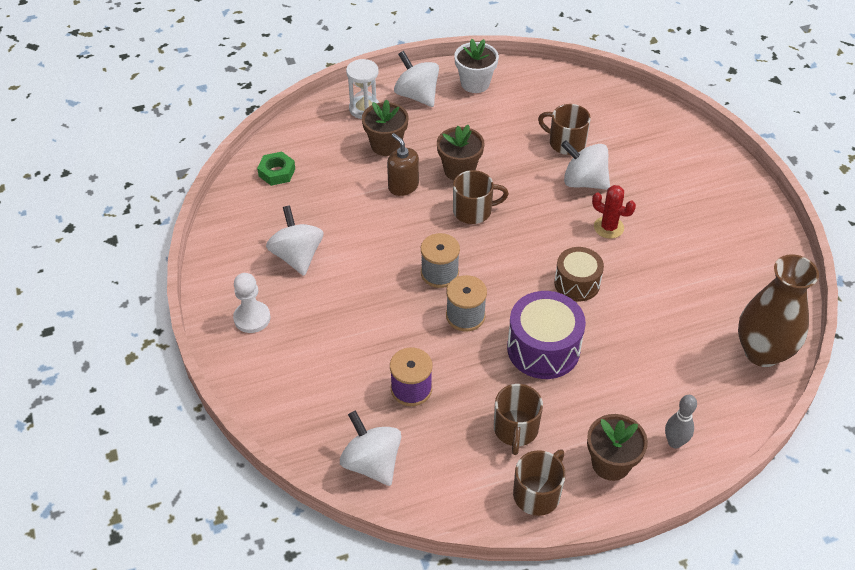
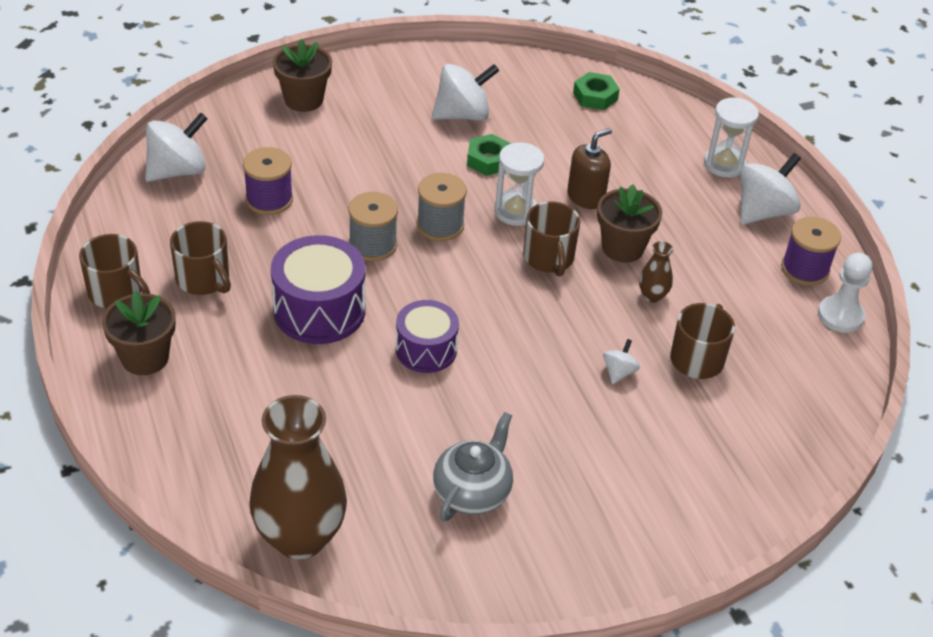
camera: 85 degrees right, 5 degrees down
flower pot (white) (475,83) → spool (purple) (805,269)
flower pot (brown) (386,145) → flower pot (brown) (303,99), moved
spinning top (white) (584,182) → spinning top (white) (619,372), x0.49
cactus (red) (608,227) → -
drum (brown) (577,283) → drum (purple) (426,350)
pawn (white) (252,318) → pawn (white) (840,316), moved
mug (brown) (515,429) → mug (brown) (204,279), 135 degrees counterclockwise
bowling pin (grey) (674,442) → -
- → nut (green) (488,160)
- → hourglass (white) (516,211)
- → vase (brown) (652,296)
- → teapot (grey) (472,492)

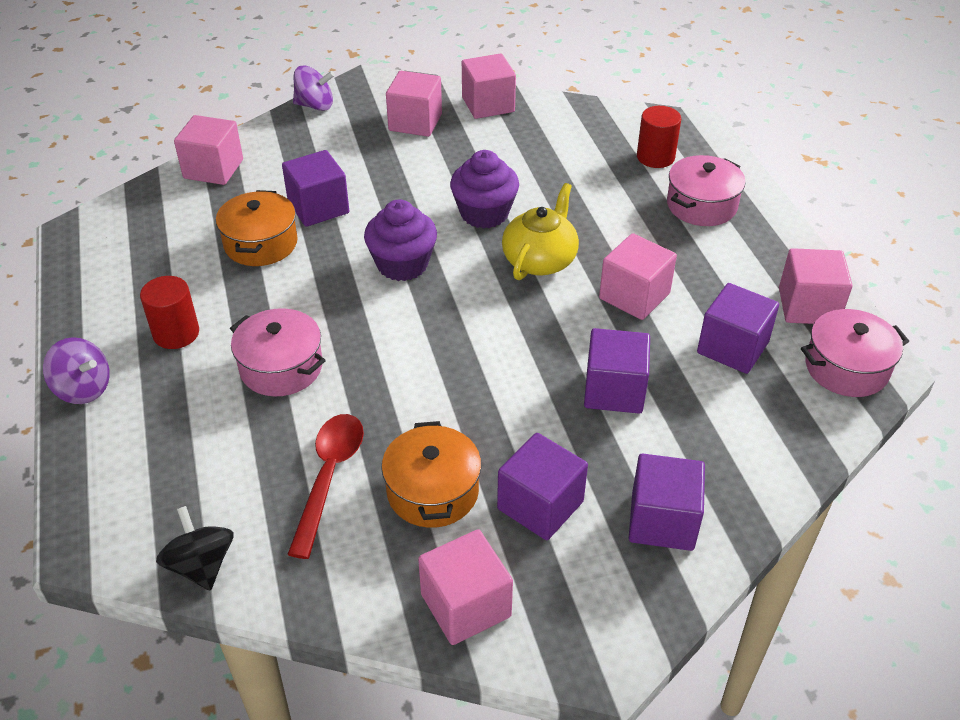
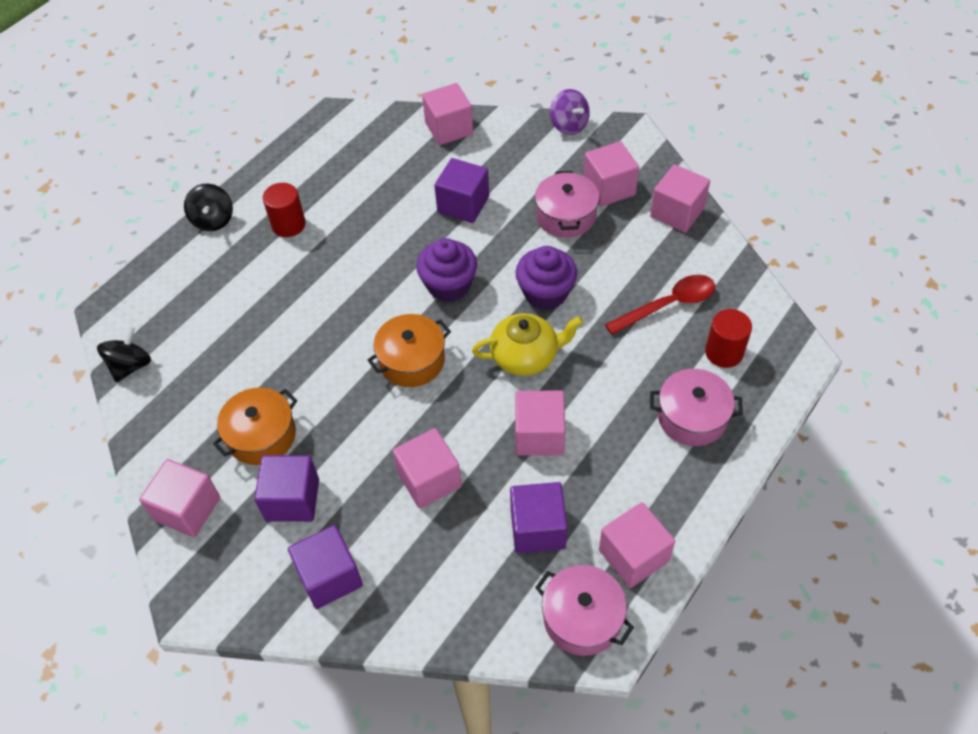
camera: 55 degrees right, 10 degrees up
pot (orange) (261,243) → pot (orange) (412,361), moved
pot (pink) (281,367) → pot (pink) (566,216), moved
cube (purple) (614,390) → cube (pink) (429,480)
spinning top (purple) (83,389) → spinning top (black) (213,220)
spoon (red) (329,476) → spoon (red) (668,305), moved

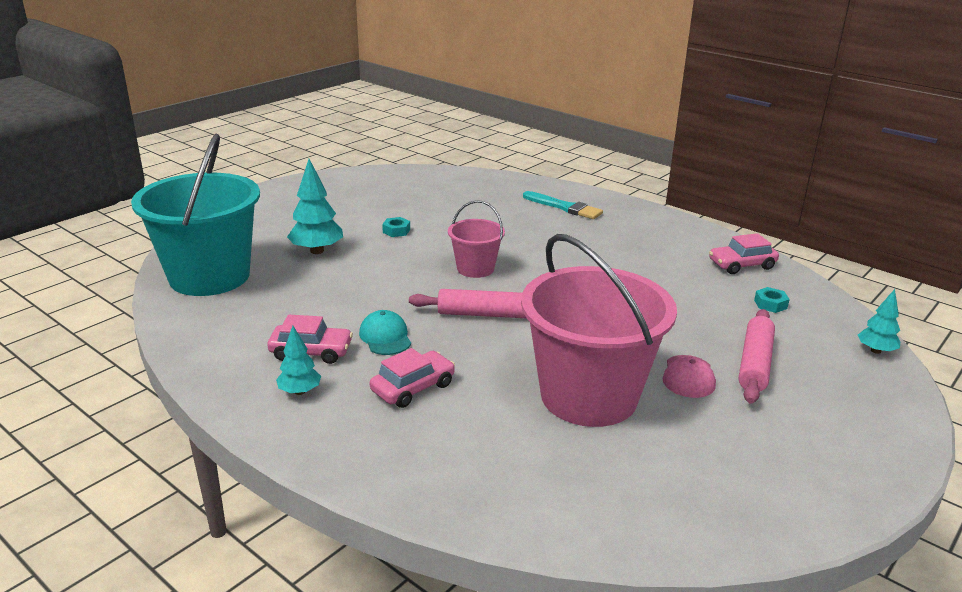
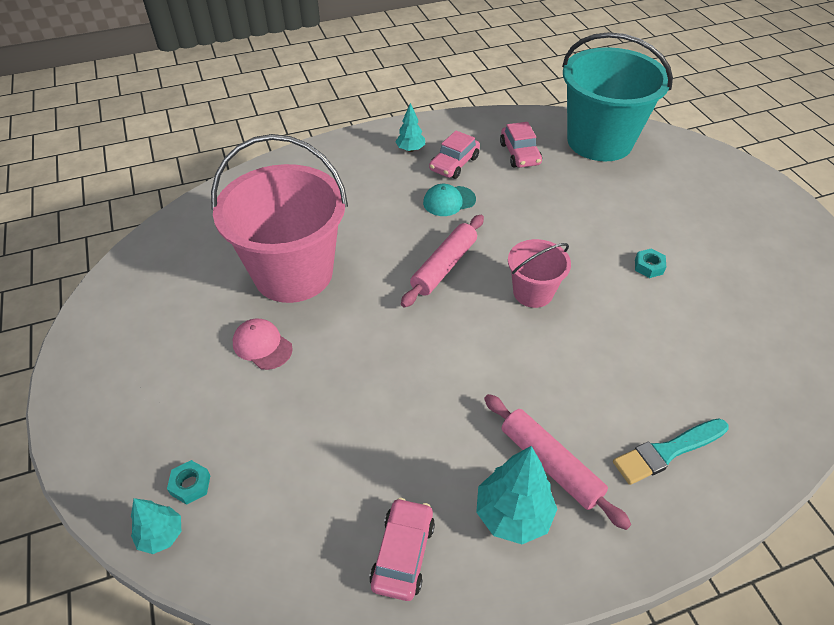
camera: 120 degrees right, 20 degrees up
tree (turquoise) (317,251) → tree (turquoise) (512,514), moved
nut (turquoise) (770,304) → nut (turquoise) (190,485), moved
rolling pin (pink) (755,364) → rolling pin (pink) (550,464), moved
cap (turquoise) (385,337) → cap (turquoise) (449,201), 150 degrees clockwise
car (pink) (413,388) → car (pink) (520,154), moved

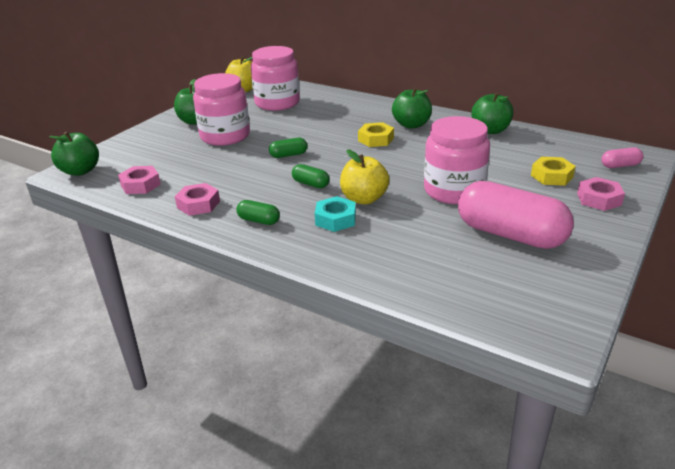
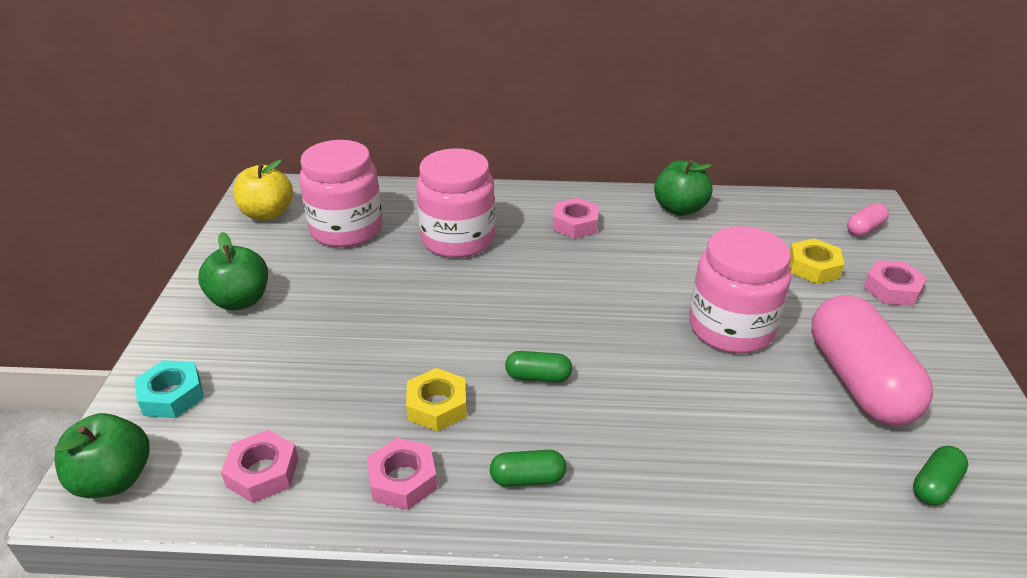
camera: 30 degrees left, 5 degrees up
jar (pink) (225,136) → jar (pink) (458,239), moved
apple (green) (411,125) → nut (pink) (575,224)
nut (yellow) (376,139) → nut (yellow) (437,406), moved
capsule (green) (288,155) → capsule (green) (935,485), moved
apple (yellow) (364,199) → -
capsule (pink) (510,234) → capsule (pink) (858,381), 75 degrees clockwise
nut (turquoise) (335,219) → nut (turquoise) (172,395), moved

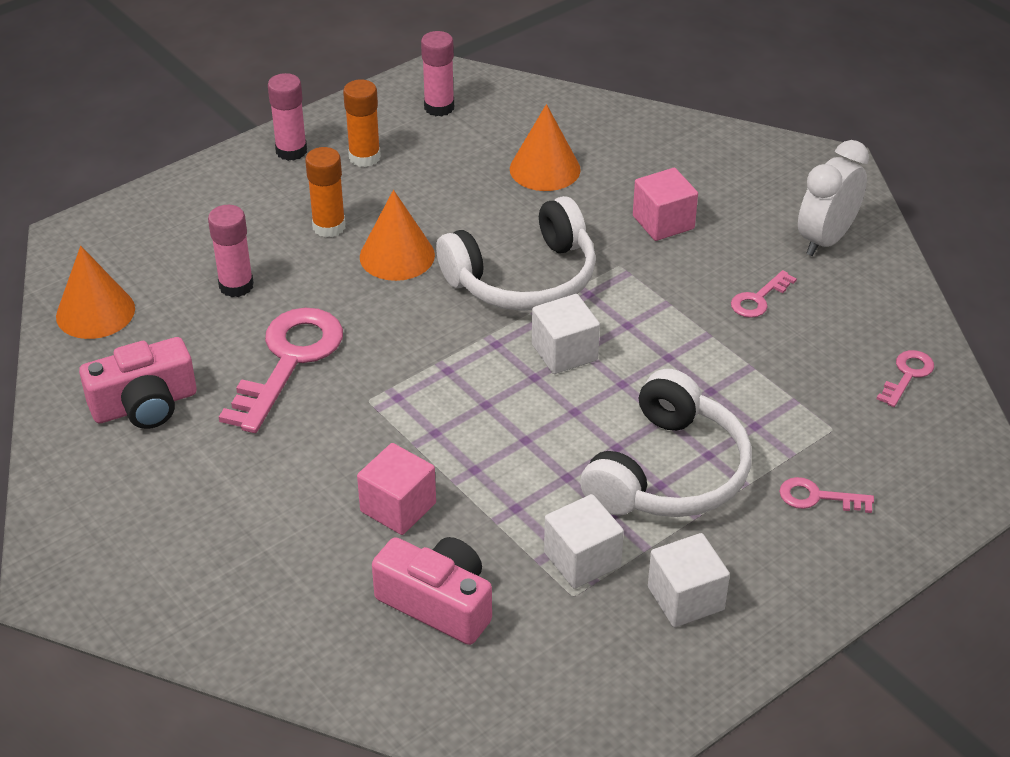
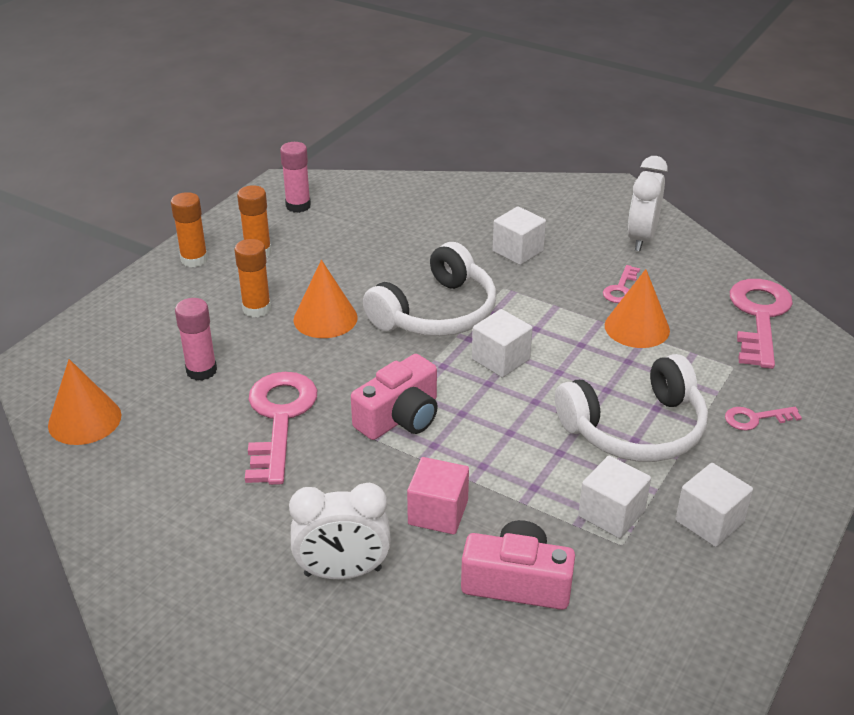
camera: 20 degrees left, 5 degrees down
glue stick (pink) (291,151) → glue stick (orange) (194,260)
cone (orange) (545,169) → cone (orange) (637,327), moved
cube (pink) (663,222) → cube (white) (518,251)
camera (pink) (145,405) → camera (pink) (400,417), moved
key (pink) (907,375) → key (pink) (759,317), x2.09
headphones (white) (669,472) → headphones (white) (635,429), 60 degrees clockwise
- → clock (white) (343,572)

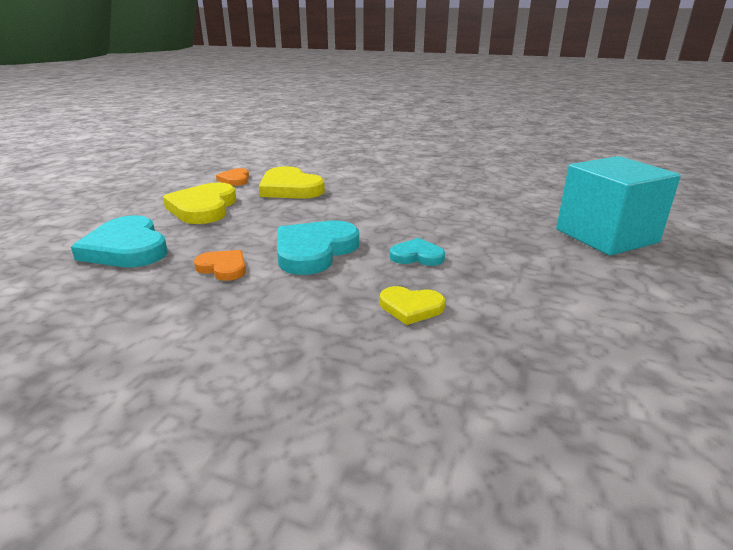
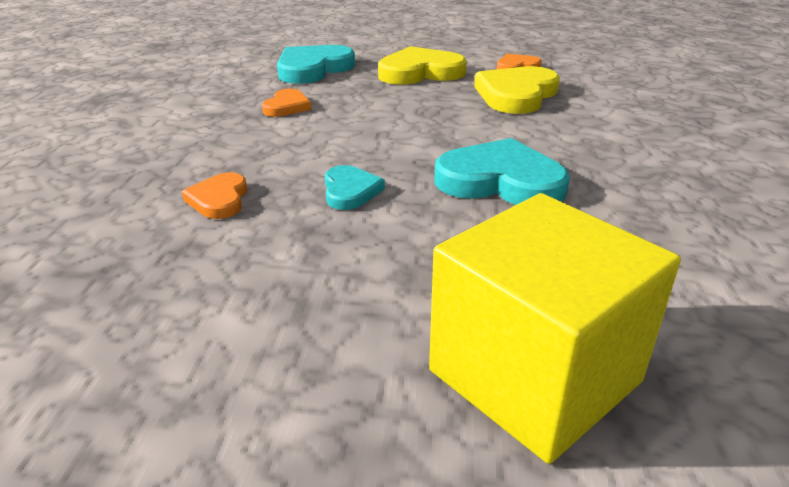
camera: 75 degrees right, 5 degrees up
cube (turquoise) (606,236) → cube (yellow) (534,375)
heart (turquoise) (314,251) → heart (turquoise) (500,181), moved
heart (yellow) (411,307) → heart (orange) (219,199)

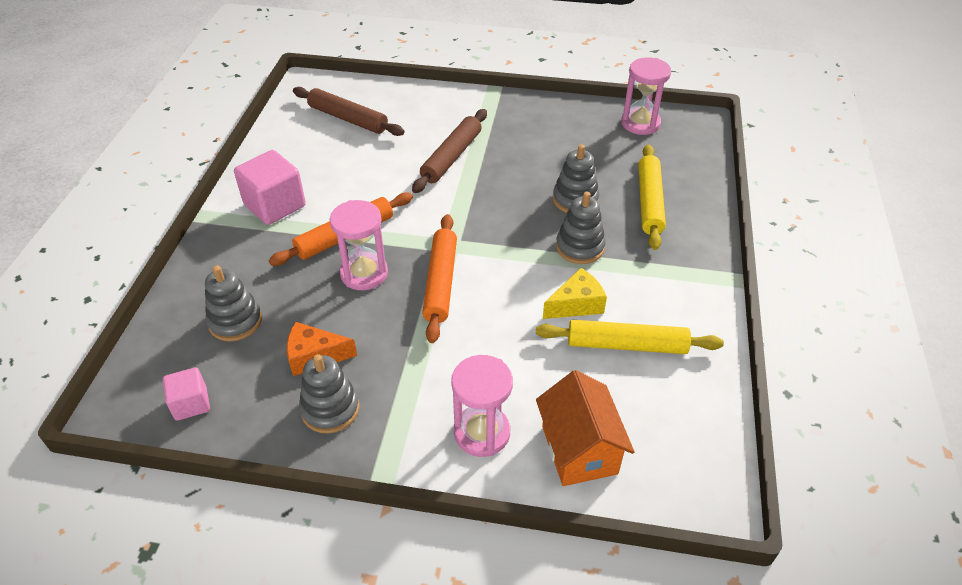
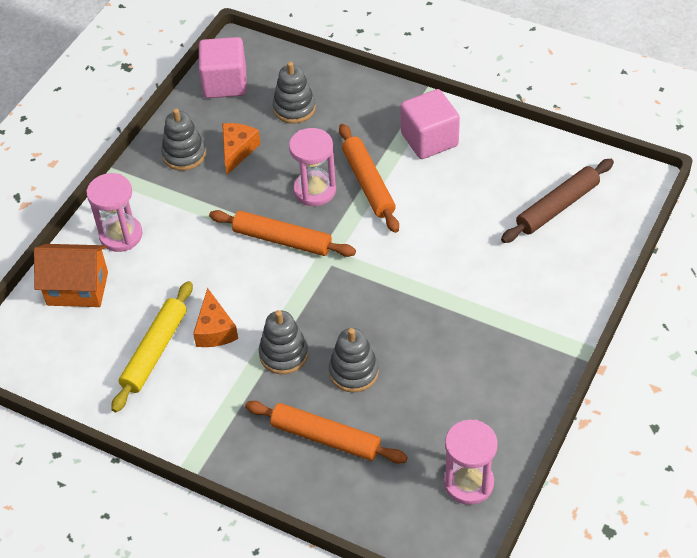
camera: 110 degrees right, 5 degrees up
rolling pin (brown) (452,157) → -
rolling pin (yellow) (649,202) → rolling pin (orange) (325,437)
cheese (yellow) (576,304) → cheese (orange) (215,330)
cube (pink) (191,404) → cube (pink) (225,83), x1.72

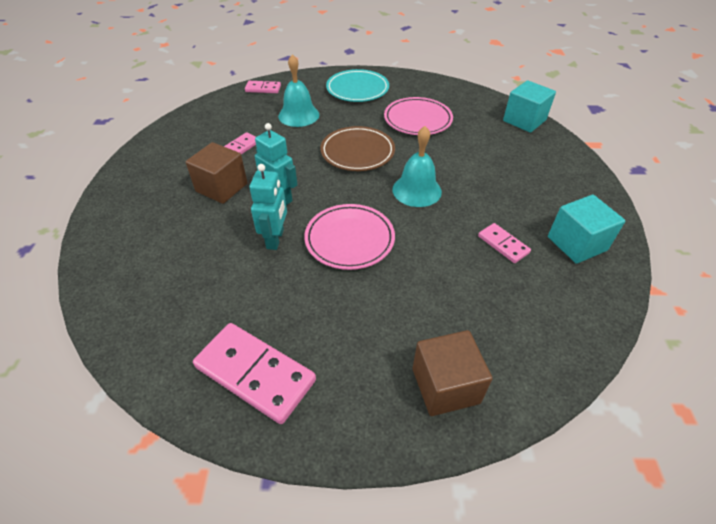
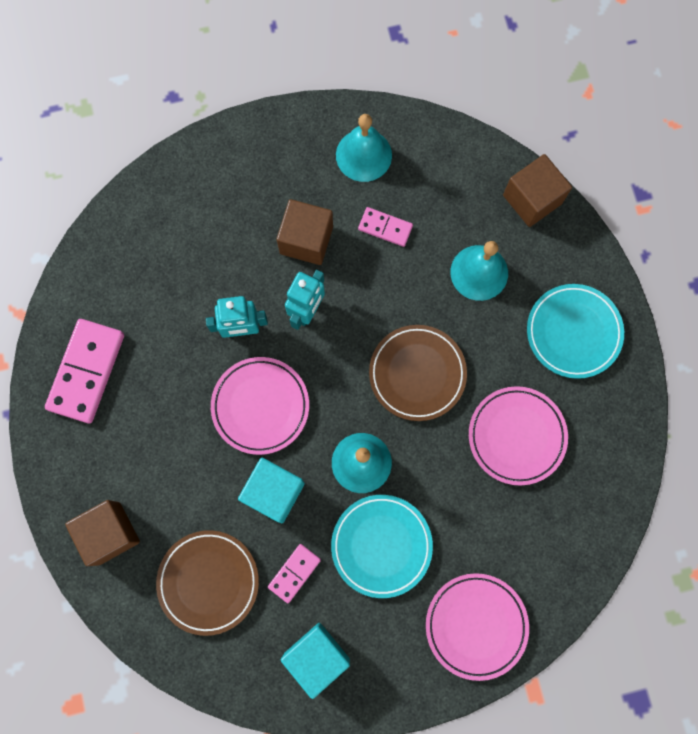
camera: 75 degrees right, 30 degrees up
cube (turquoise) (524,120) → cube (turquoise) (274,492), moved
domino (pink) (263,89) → cube (brown) (532,199)
- → bell (turquoise) (363,155)
- → plate (turquoise) (381,545)
- → plate (brown) (208,582)
- → plate (pink) (476,625)

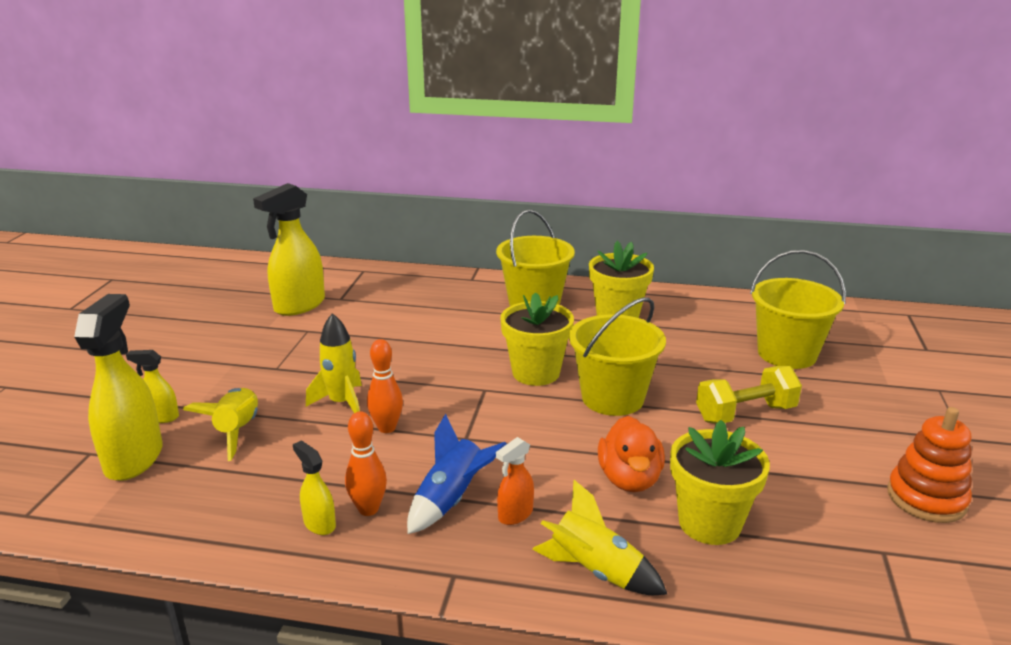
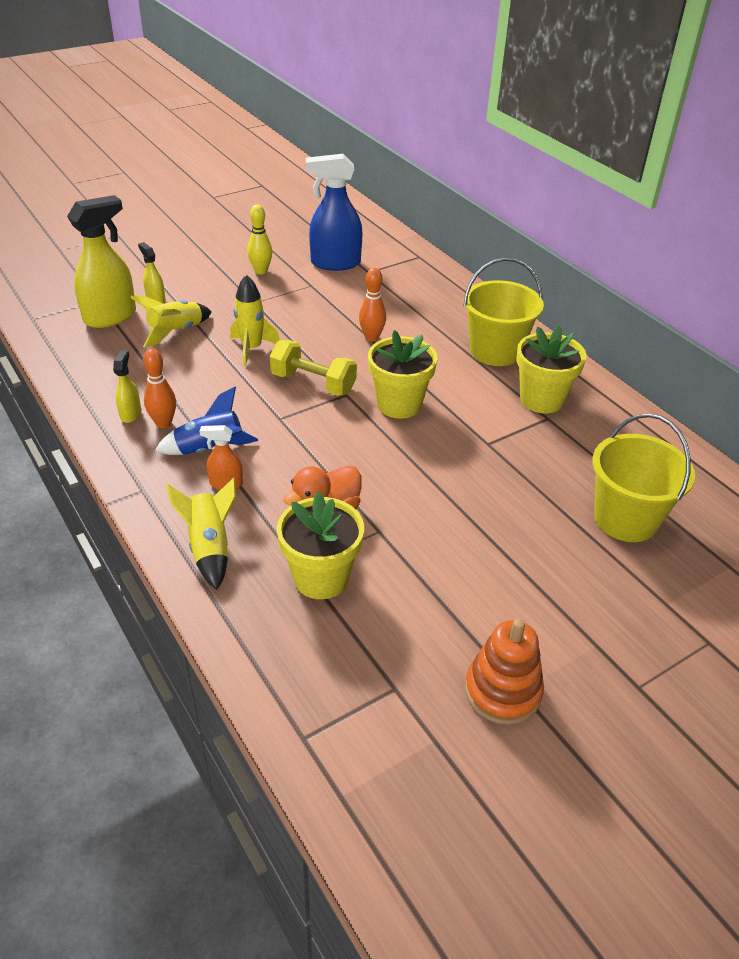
camera: 45 degrees right, 15 degrees up
spray bottle (yellow) (299,306) → spray bottle (blue) (335,263)
bucket (yellow) (612,398) → -
bowling pin (orange) (387,428) → bowling pin (orange) (371,337), moved
dumbbell (yellow) (745,413) → dumbbell (yellow) (313,383), moved
- → bowling pin (yellow) (261,271)

